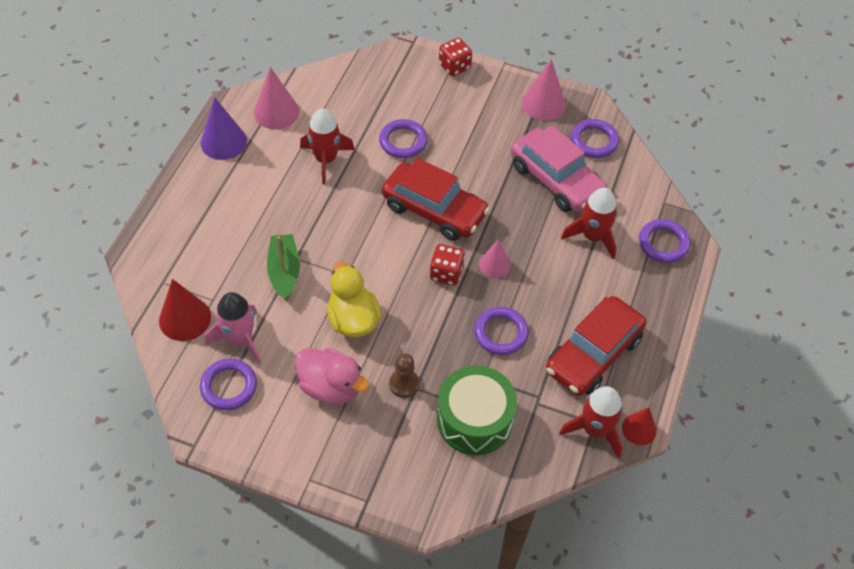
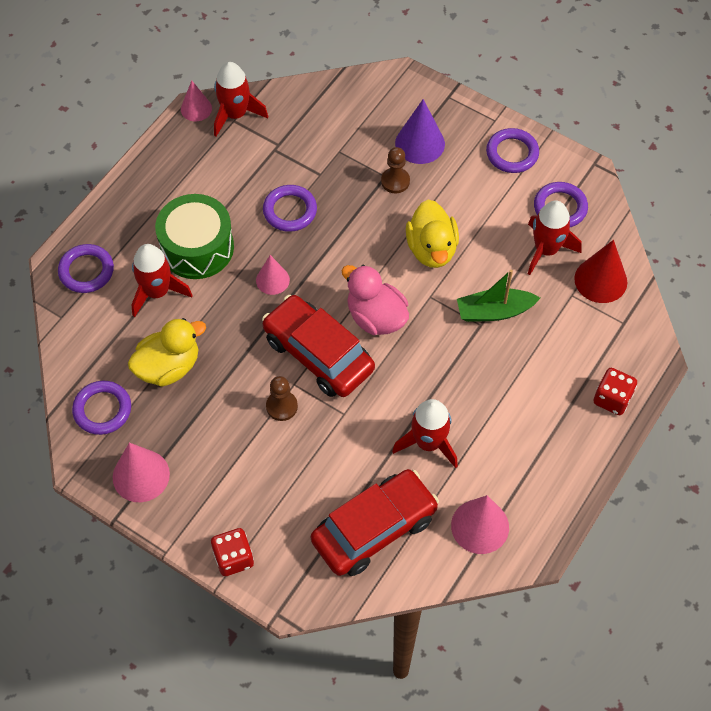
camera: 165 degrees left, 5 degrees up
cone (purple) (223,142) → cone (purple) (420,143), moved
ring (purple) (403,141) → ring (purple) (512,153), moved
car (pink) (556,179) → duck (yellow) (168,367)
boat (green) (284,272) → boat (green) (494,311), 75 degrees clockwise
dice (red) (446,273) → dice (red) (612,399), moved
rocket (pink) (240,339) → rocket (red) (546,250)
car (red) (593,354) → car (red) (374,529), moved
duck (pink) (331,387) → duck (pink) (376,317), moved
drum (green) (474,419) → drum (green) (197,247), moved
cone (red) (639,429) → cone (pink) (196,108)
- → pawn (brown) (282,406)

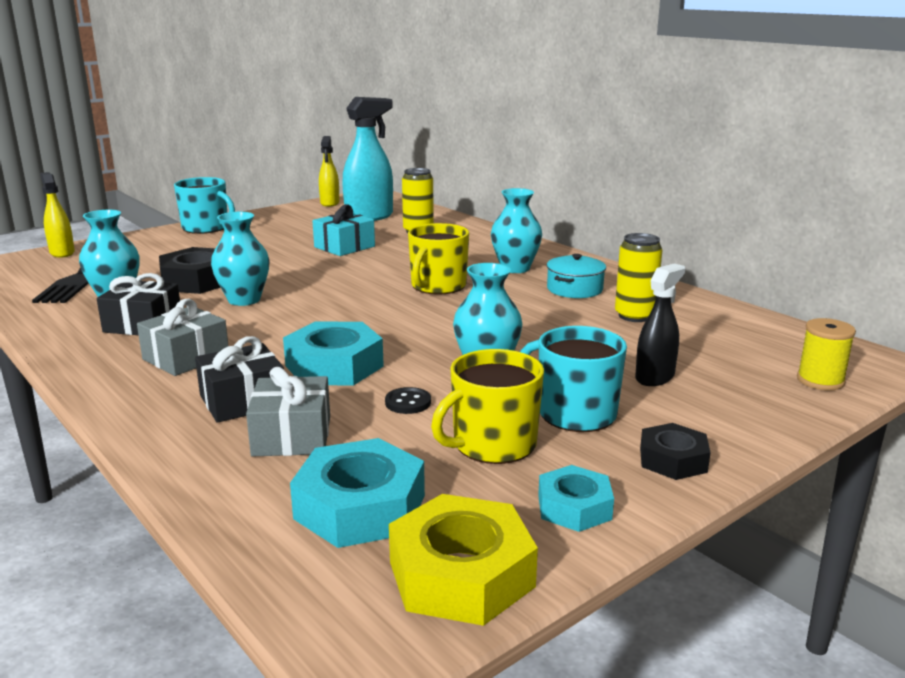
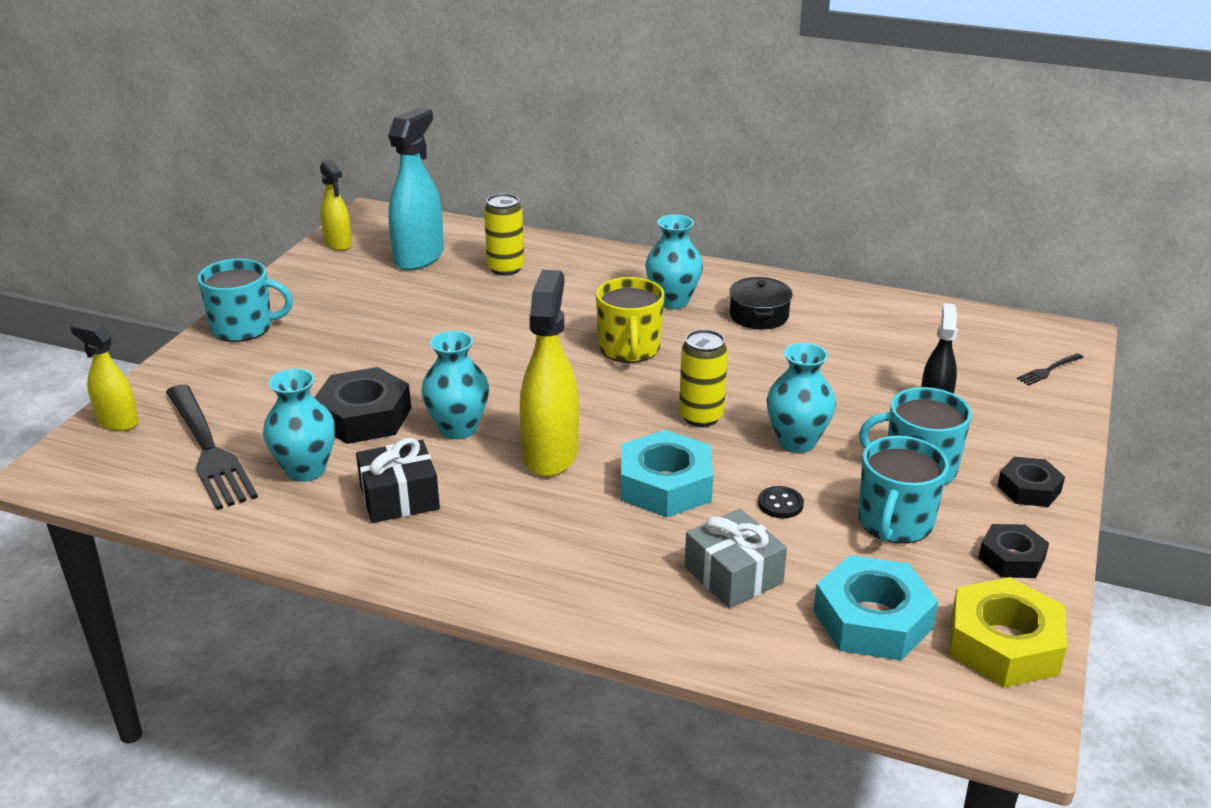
camera: 30 degrees left, 10 degrees up
gift (turquoise) (344,247) → -
can (yellow) (634,316) → can (yellow) (701,417), moved
pot (turquoise) (574,289) → pot (black) (759,315)
gift (grey) (186,357) → -
spool (yellow) (820,381) → fork (black) (1048,370)
gift (black) (243,401) → -
mug (yellow) (492,444) → mug (turquoise) (895,523)
nut (turquoise) (574,507) → nut (black) (1011,558)
- → spray bottle (yellow) (550,454)

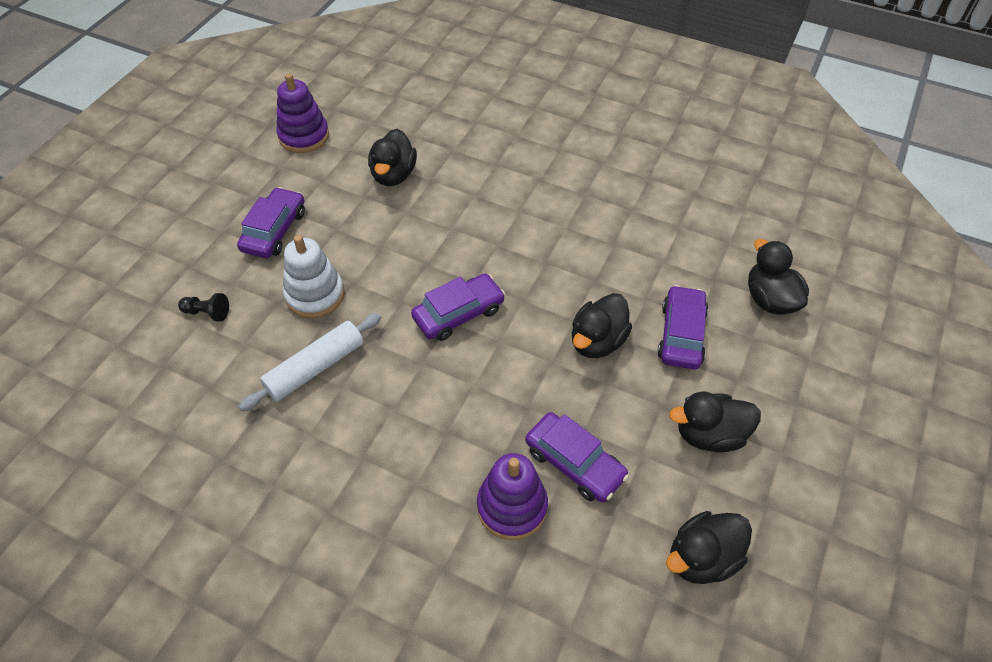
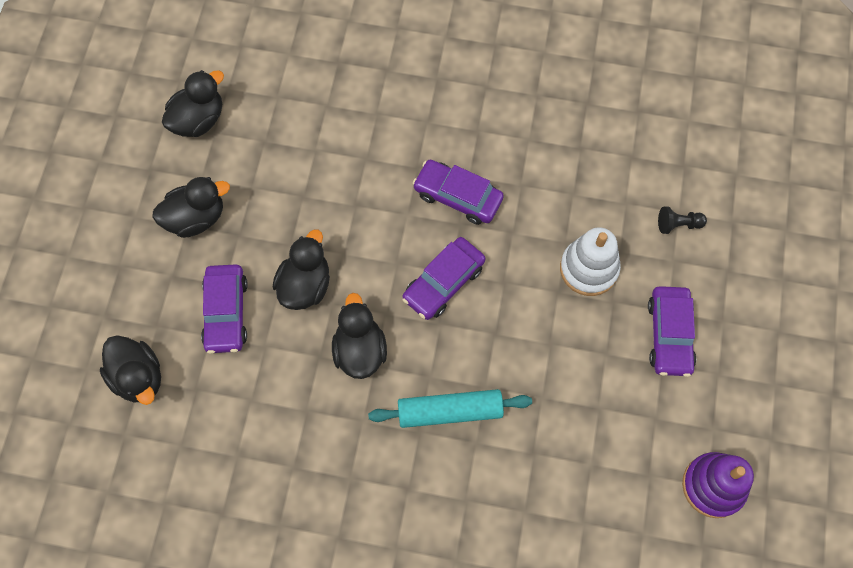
camera: 165 degrees right, 15 degrees up
duck (black) (393,175) → duck (black) (360,350), moved
rolling pin (white) (315,368) → -
car (purple) (574,463) → car (purple) (458,196), moved
stacking toy (purple) (512,506) → -
- → rolling pin (turquoise) (450,411)

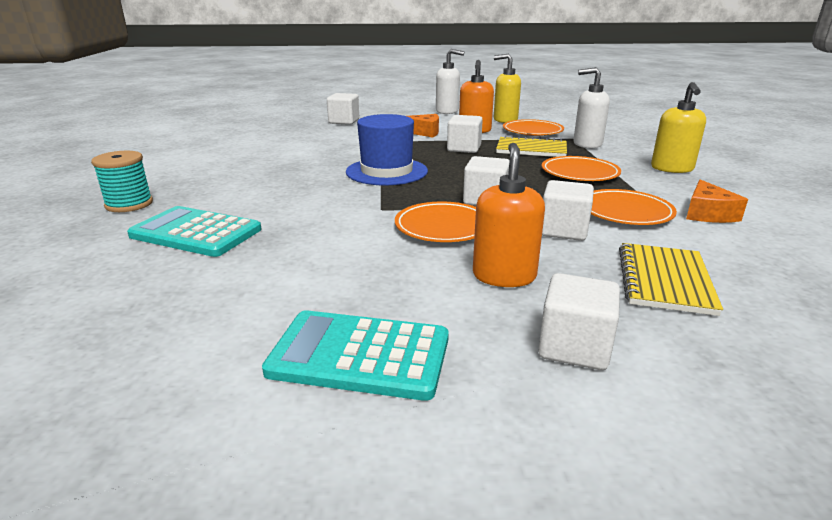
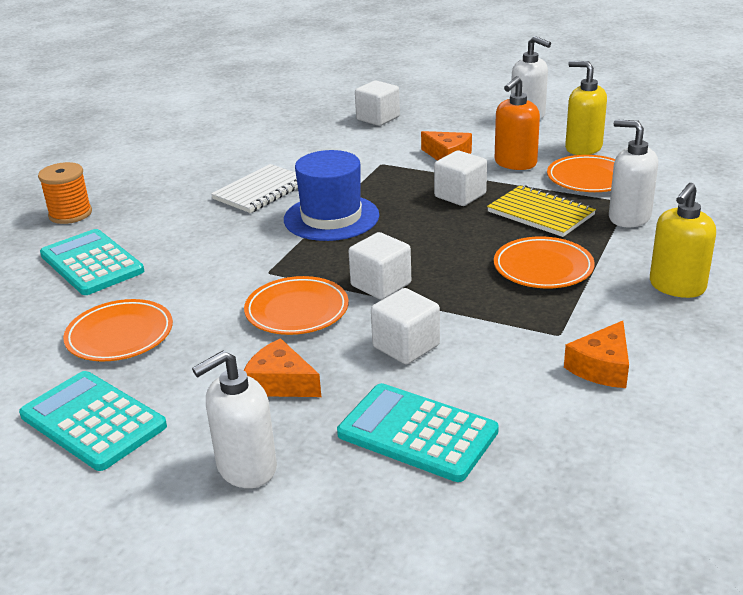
camera: 30 degrees right, 5 degrees up
soap dispenser (orange) (504,276) → cheese (orange) (280,383)
spool (turquoise) (129,204) → spool (orange) (70,214)
plate (orange) (625,212) → plate (orange) (120,335), moved
notebook (yellow) (665,280) → calculator (turquoise) (417,433)
cube (white) (574,347) → soap dispenser (white) (246,468)
- → notebook (white) (261,191)

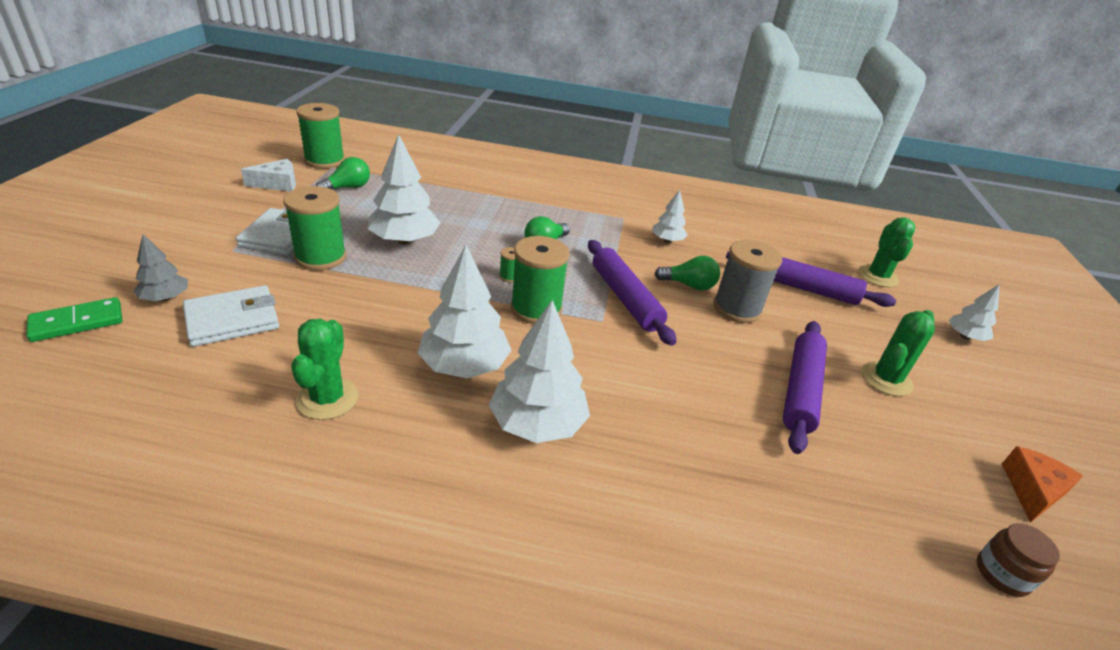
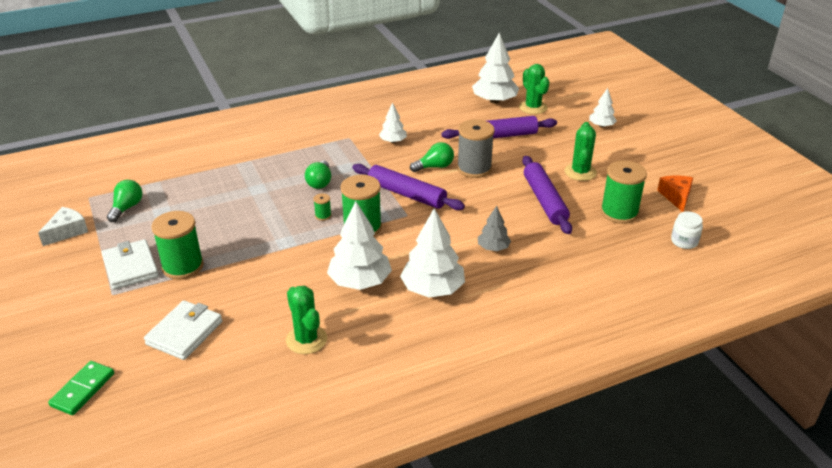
camera: 30 degrees left, 0 degrees up
spool (green) (324,161) → spool (green) (619,213), moved
tree (white) (404,240) → tree (white) (494,101), moved
tree (grey) (165,298) → tree (grey) (493,248), moved
jar (brown) (1002,574) → jar (white) (684,241)

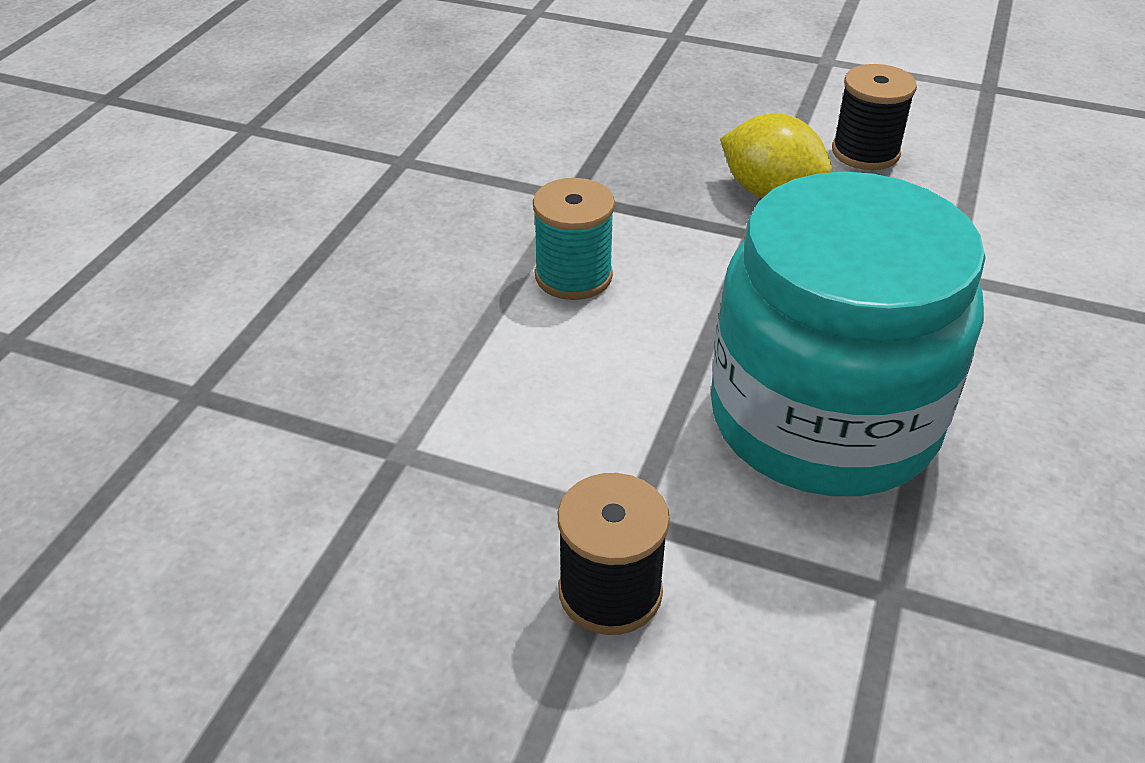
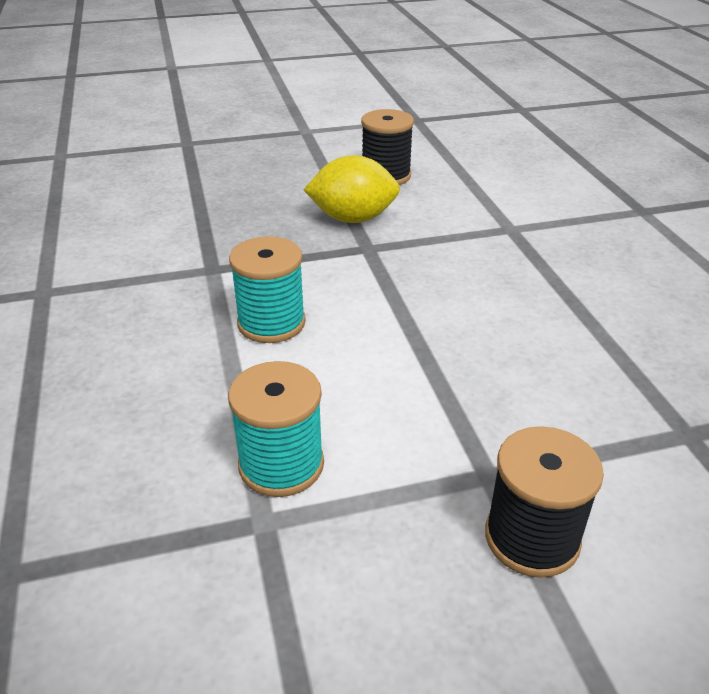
camera: 35 degrees left, 5 degrees down
jar (turquoise) (823,419) → -
- → spool (turquoise) (281,464)

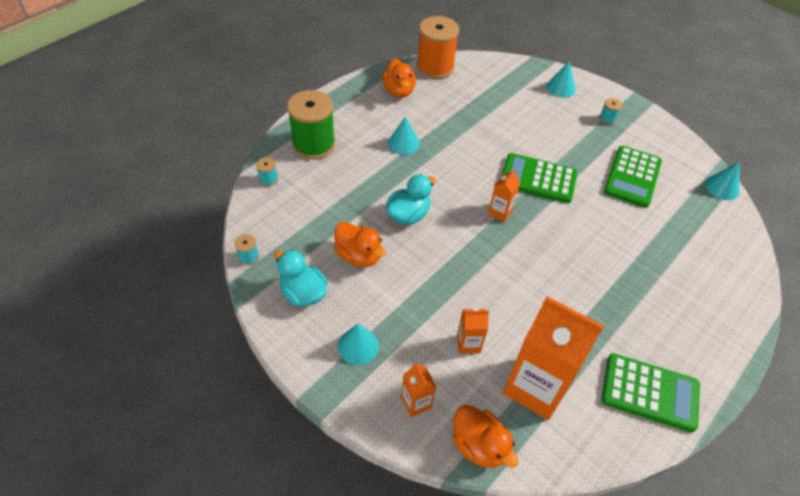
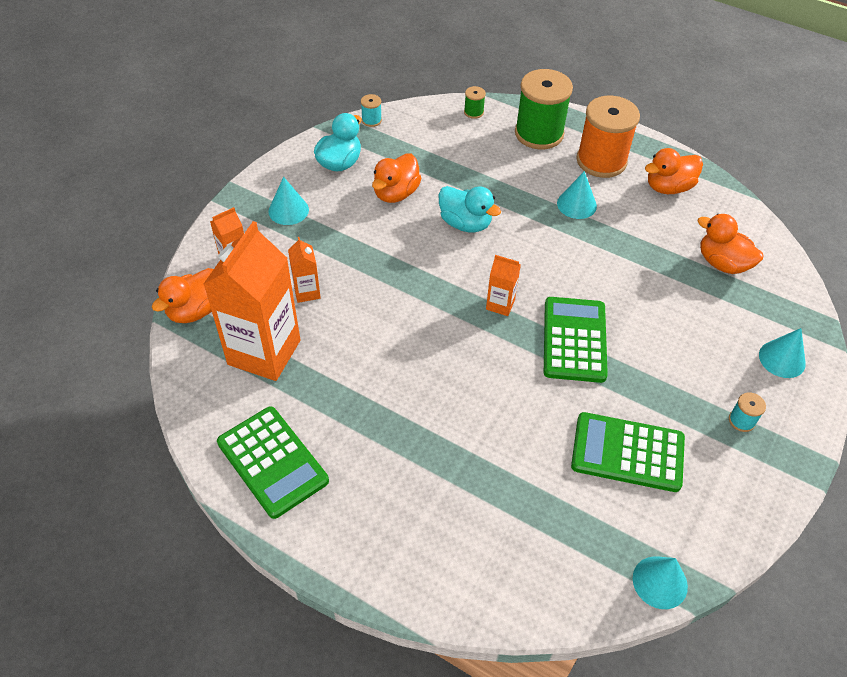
camera: 80 degrees right, 0 degrees up
spool (orange) (435,67) → spool (orange) (601,161), moved
spool (turquoise) (268,179) → spool (green) (473,112)
calculator (green) (650,392) → calculator (green) (272,462), 45 degrees counterclockwise
- → duck (orange) (722,263)

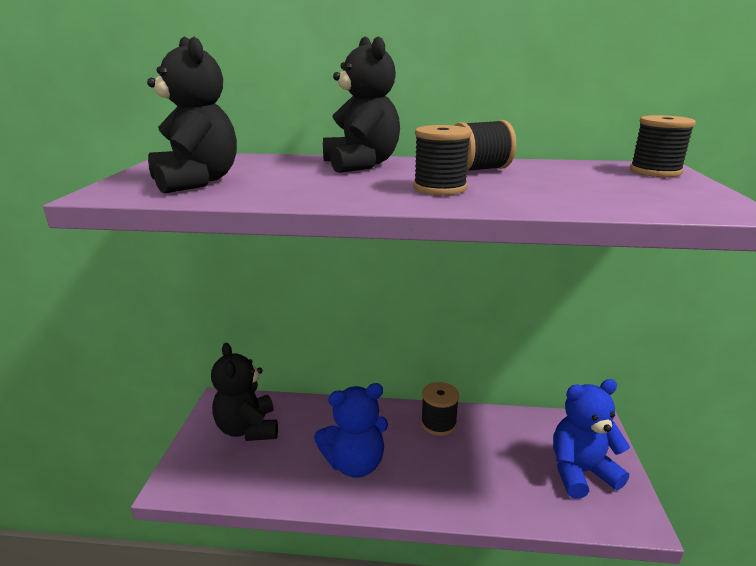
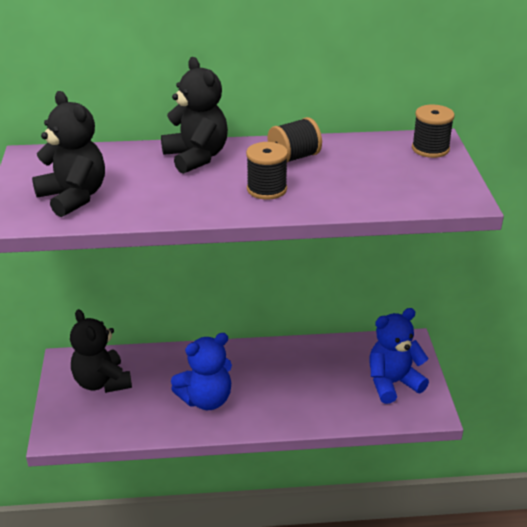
camera: 10 degrees left, 10 degrees up
spool (black) (438,423) → -

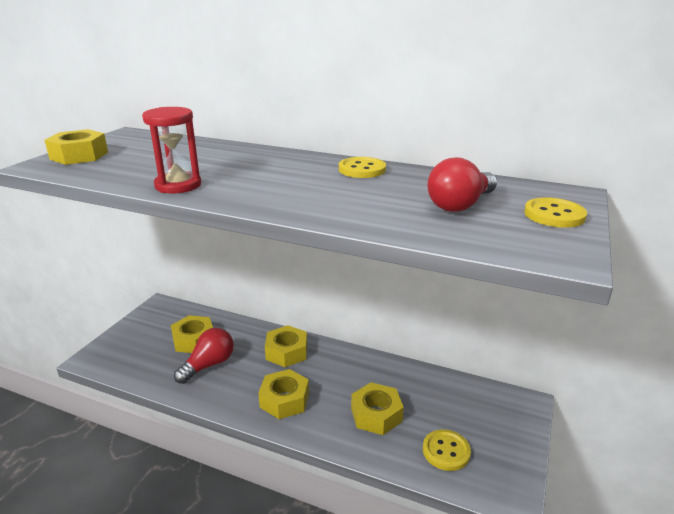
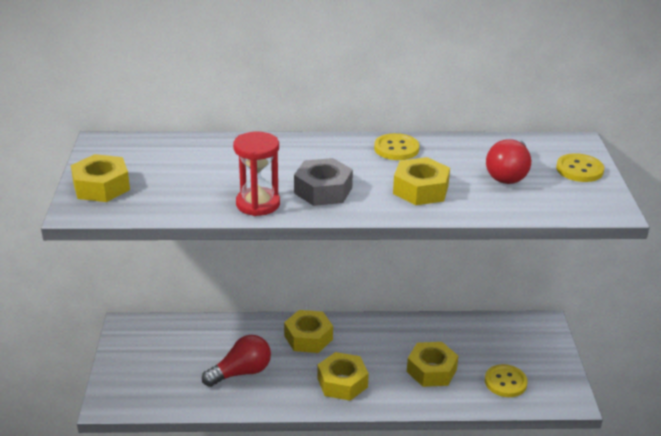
camera: 25 degrees left, 5 degrees up
nut (yellow) (193,340) → nut (yellow) (420,190), moved
light bulb (red) (208,365) → light bulb (red) (241,372), 45 degrees clockwise
- → nut (grey) (323,190)

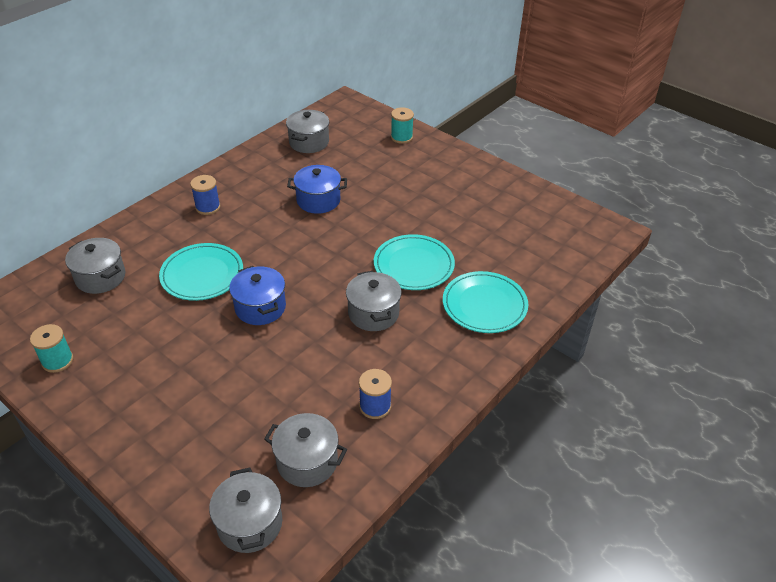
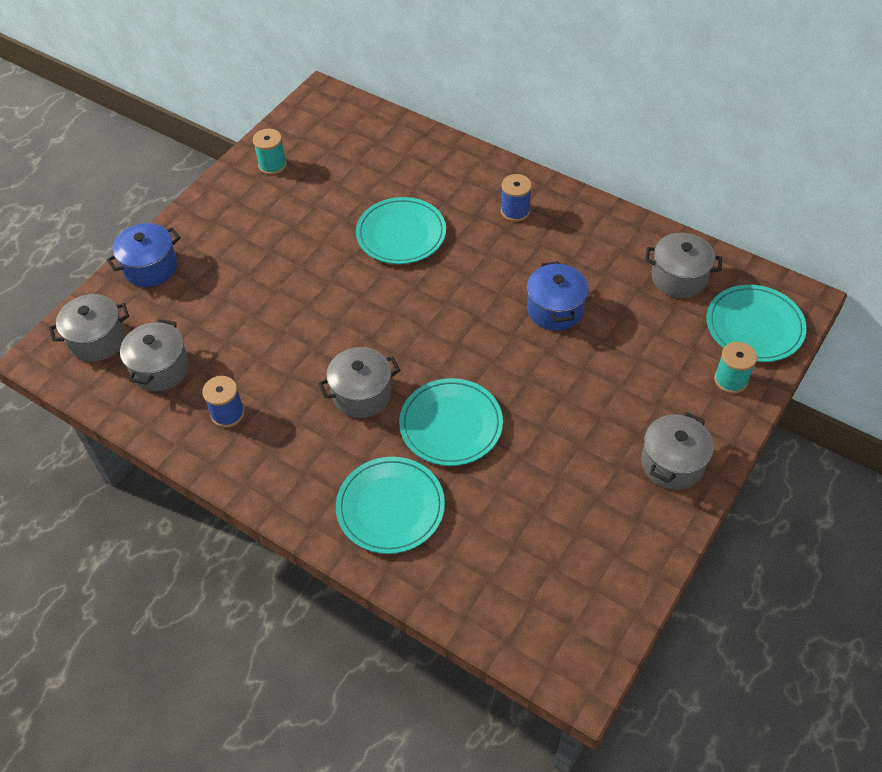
camera: 85 degrees right, 10 degrees up
pot (grey) (100,277) → pot (grey) (672,463), moved
pot (blue) (260,307) → pot (blue) (150,267), moved
- → plate (turquoise) (754,326)

